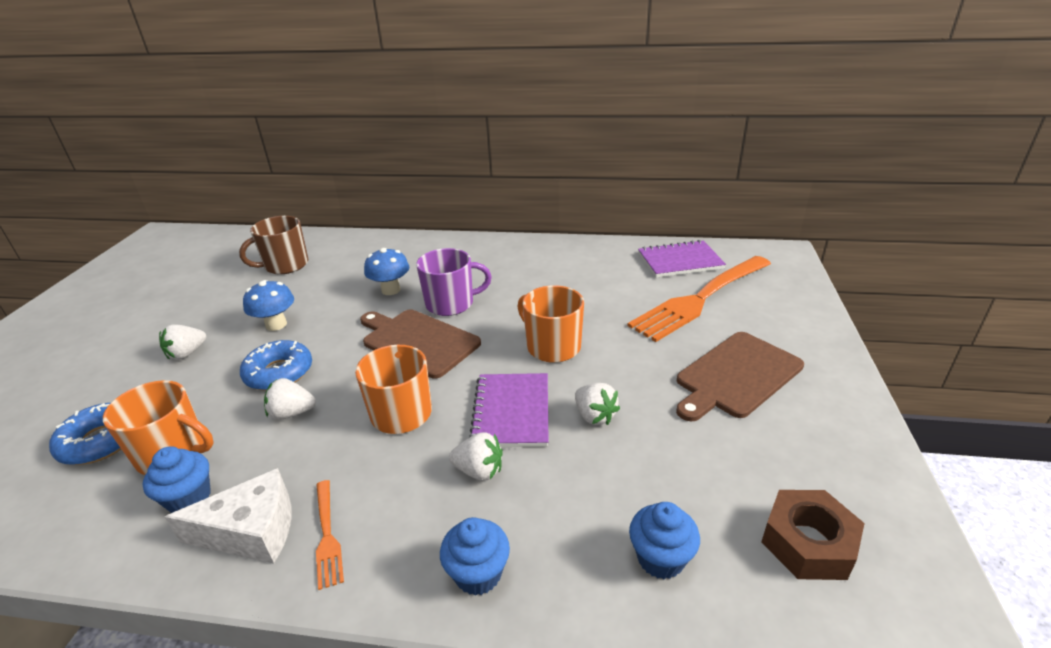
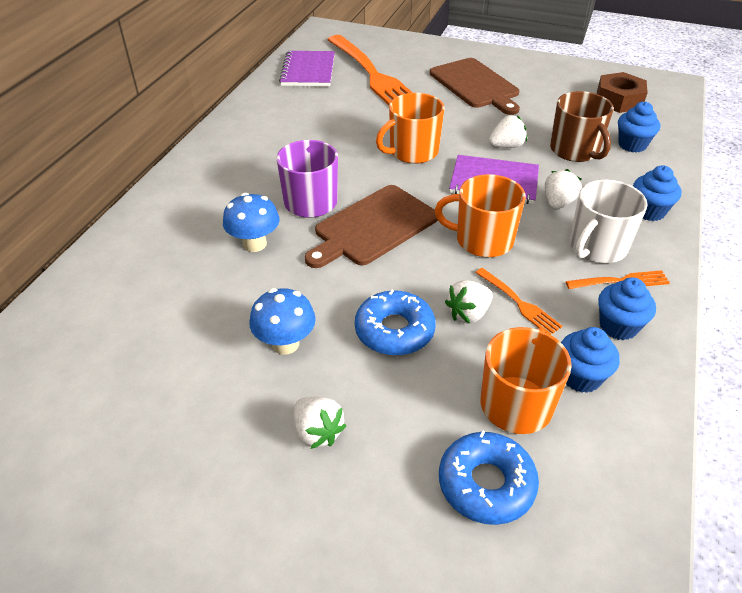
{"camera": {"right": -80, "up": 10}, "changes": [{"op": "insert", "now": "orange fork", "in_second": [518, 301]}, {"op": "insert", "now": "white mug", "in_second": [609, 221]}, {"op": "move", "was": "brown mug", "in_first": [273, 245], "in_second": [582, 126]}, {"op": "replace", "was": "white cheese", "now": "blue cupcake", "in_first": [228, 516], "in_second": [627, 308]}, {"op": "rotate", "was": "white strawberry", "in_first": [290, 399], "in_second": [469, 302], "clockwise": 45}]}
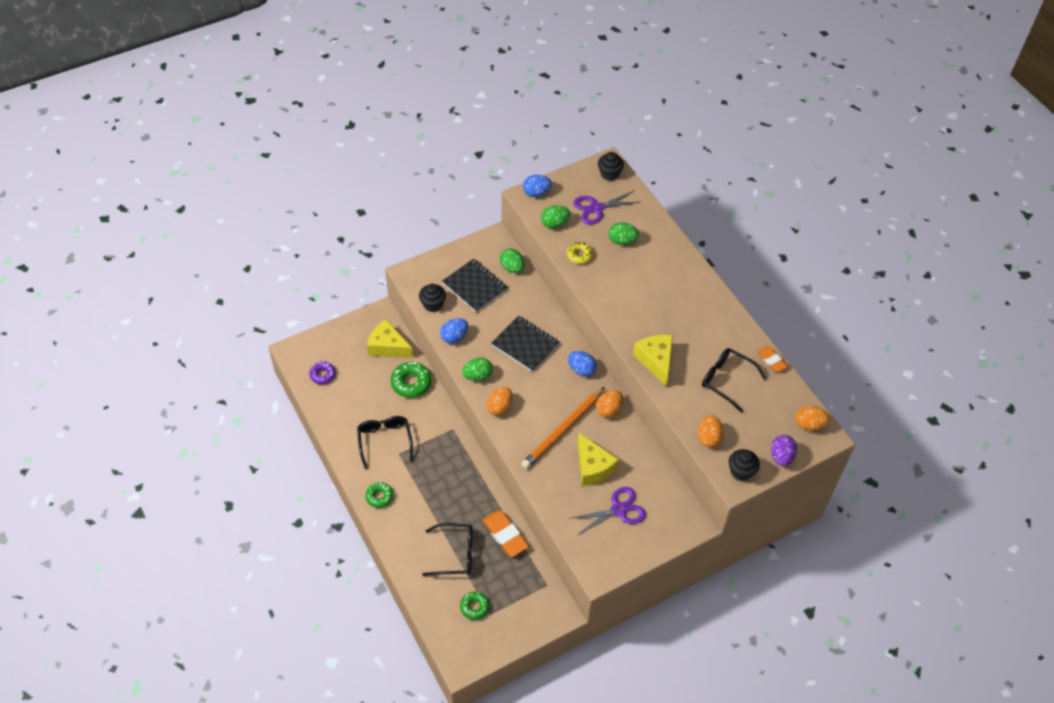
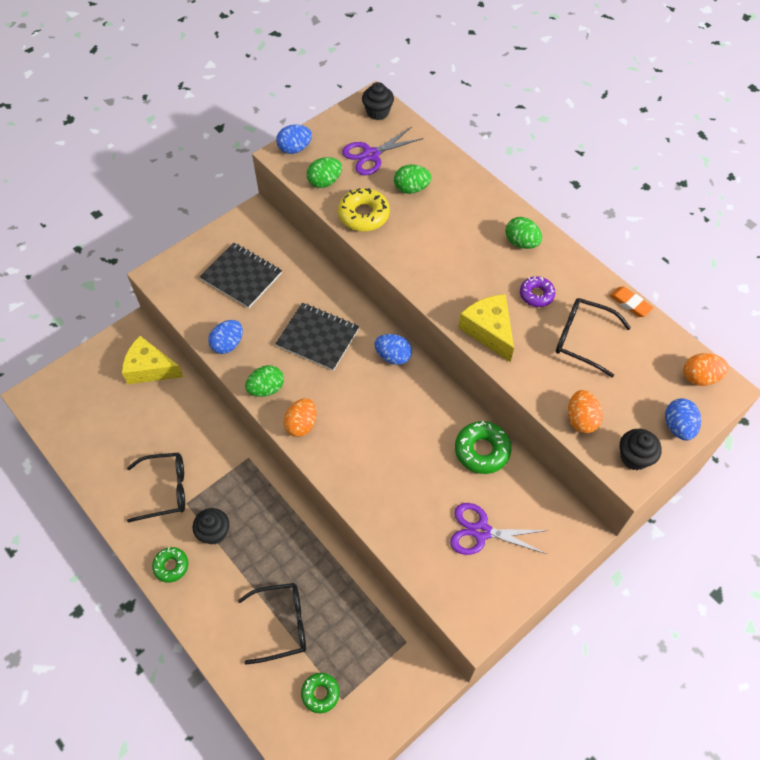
{"camera": {"right": -10, "up": 5}, "changes": [{"op": "delete", "was": "orange eraser", "in_first": [505, 533]}, {"op": "delete", "was": "orange pencil", "in_first": [563, 428]}, {"op": "delete", "was": "yellow cheese", "in_first": [598, 459]}, {"op": "delete", "was": "orange egg", "in_first": [609, 404]}, {"op": "move", "was": "purple donut", "in_first": [322, 372], "in_second": [537, 291]}, {"op": "move", "was": "green donut", "in_first": [411, 379], "in_second": [483, 447]}, {"op": "move", "was": "black cupcake", "in_first": [432, 298], "in_second": [211, 526]}, {"op": "move", "was": "green egg", "in_first": [512, 260], "in_second": [523, 233]}, {"op": "recolor", "was": "purple egg", "now": "blue egg", "in_first": [784, 450], "in_second": [683, 419]}, {"op": "rotate", "was": "black glasses", "in_first": [385, 442], "in_second": [156, 488], "clockwise": 105}, {"op": "rotate", "was": "purple scissors", "in_first": [609, 510], "in_second": [499, 529], "clockwise": -135}, {"op": "resize", "was": "yellow donut", "in_first": [580, 253], "in_second": [364, 210], "ratio": 1.56}]}
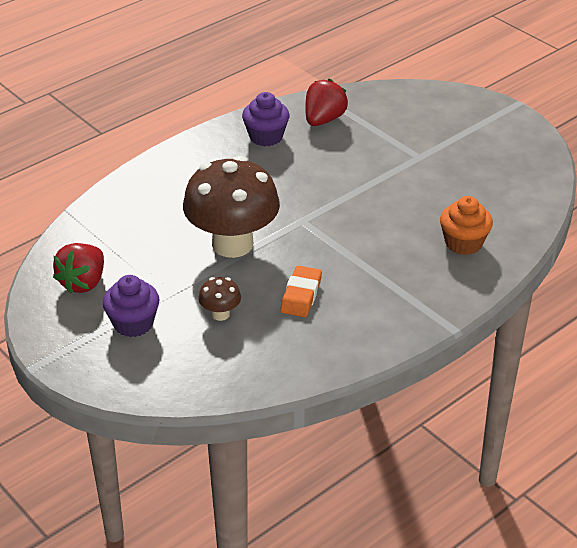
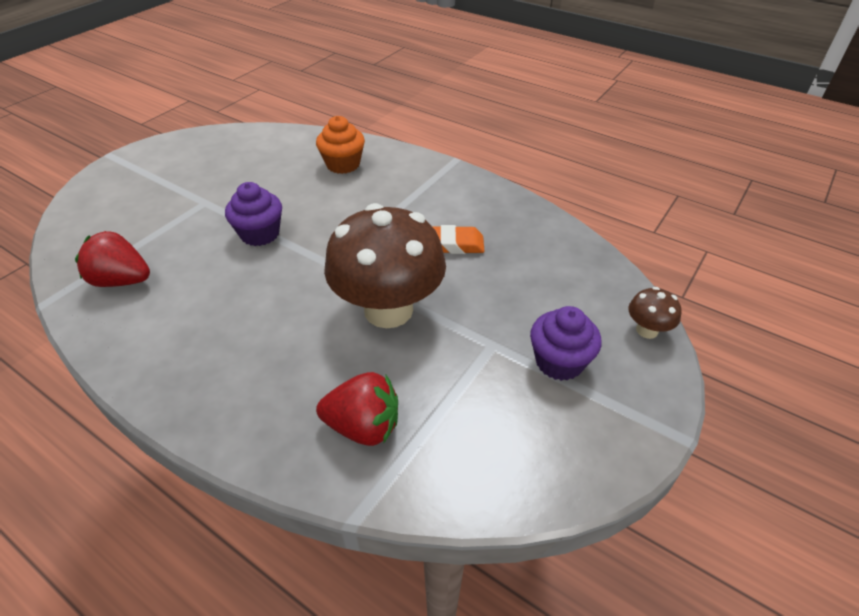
{"camera": {"right": -105, "up": 5}, "changes": [{"op": "move", "was": "red strawberry", "in_first": [78, 268], "in_second": [357, 409]}, {"op": "move", "was": "brown mushroom", "in_first": [219, 299], "in_second": [655, 313]}, {"op": "move", "was": "purple cupcake", "in_first": [266, 119], "in_second": [253, 214]}]}
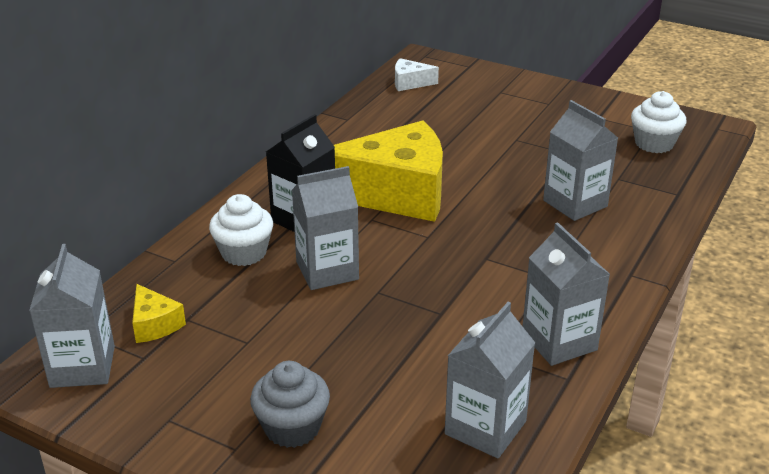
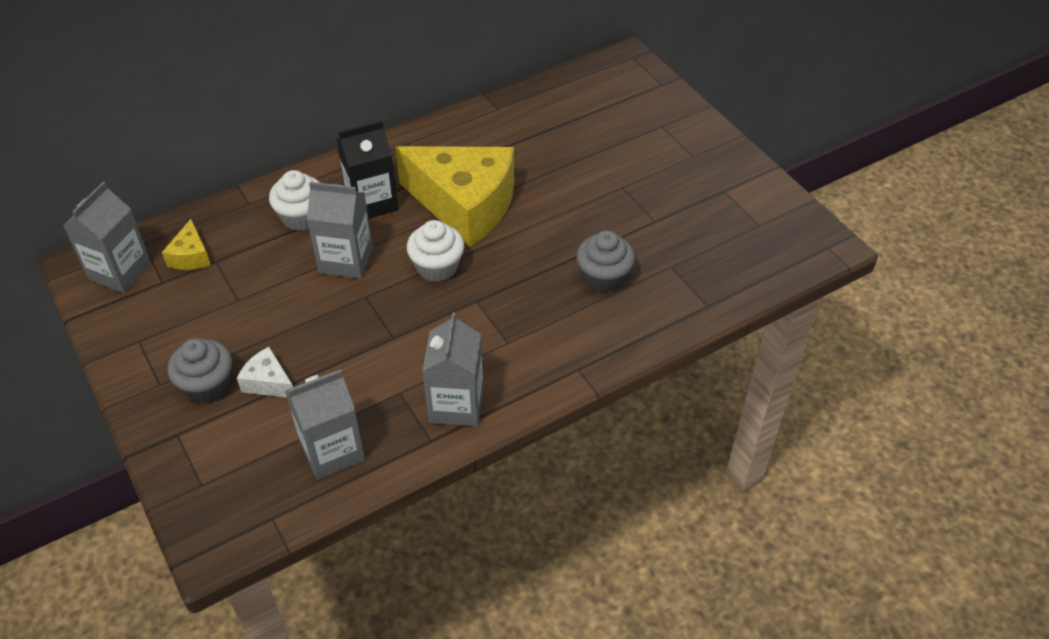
{"camera": {"right": 30, "up": 15}, "changes": [{"op": "move", "was": "white cheese", "in_first": [417, 74], "in_second": [265, 372]}, {"op": "move", "was": "white cupcake", "in_first": [658, 122], "in_second": [435, 251]}, {"op": "replace", "was": "grey carton", "now": "grey cupcake", "in_first": [580, 160], "in_second": [606, 262]}]}
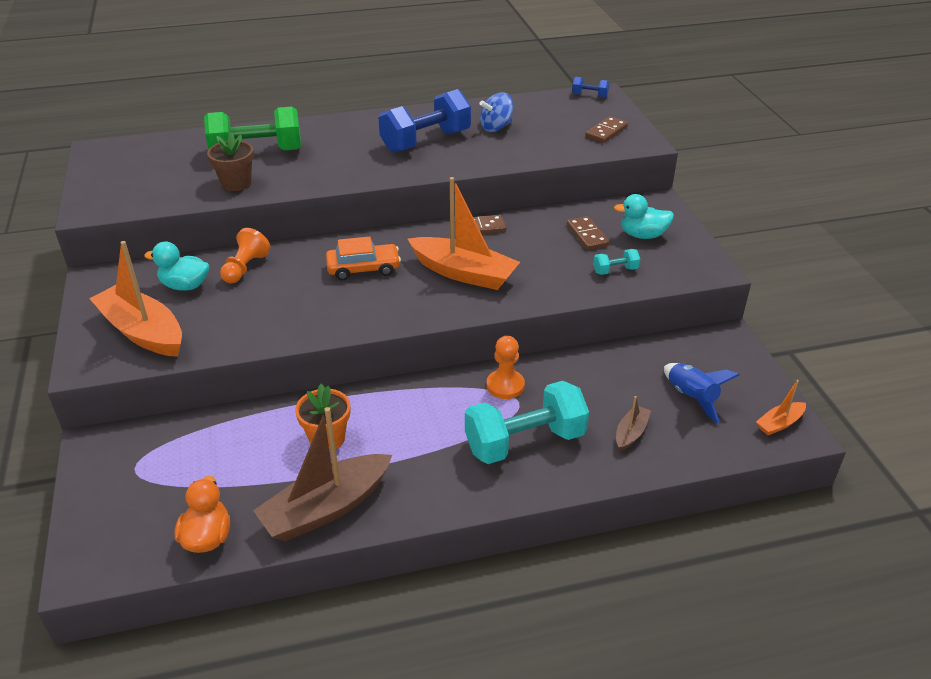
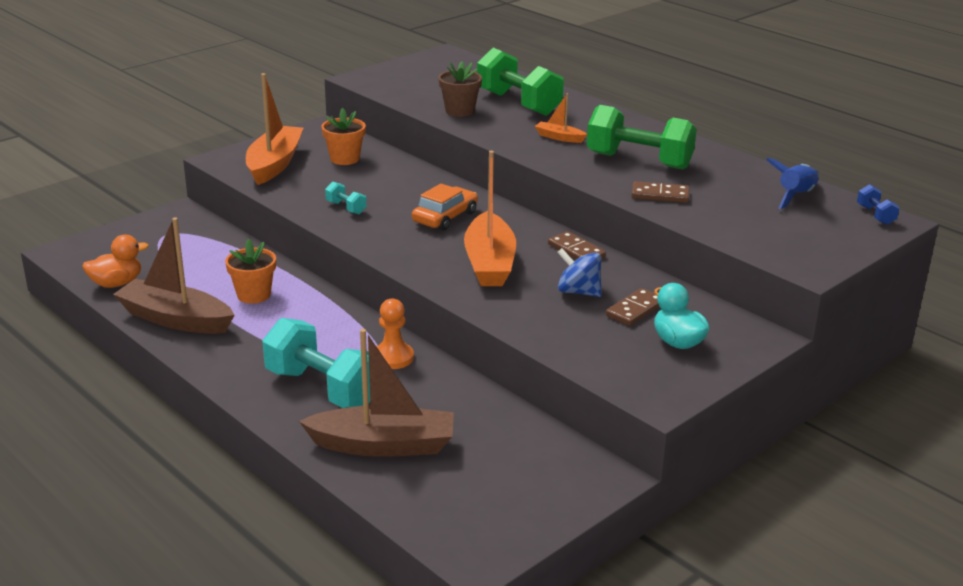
{"camera": {"right": 60, "up": -10}, "changes": [{"op": "delete", "was": "orange pawn", "in_first": [245, 255]}, {"op": "move", "was": "blue spinning top", "in_first": [496, 112], "in_second": [579, 272]}, {"op": "move", "was": "brown domino", "in_first": [606, 129], "in_second": [661, 192]}, {"op": "move", "was": "turquoise dumbbell", "in_first": [616, 262], "in_second": [345, 198]}, {"op": "move", "was": "blue rocket", "in_first": [702, 393], "in_second": [792, 183]}, {"op": "move", "was": "orange boat", "in_first": [781, 407], "in_second": [561, 118]}, {"op": "replace", "was": "turquoise duck", "now": "orange flower pot", "in_first": [176, 266], "in_second": [343, 136]}, {"op": "recolor", "was": "blue dumbbell", "now": "green dumbbell", "in_first": [424, 121], "in_second": [642, 137]}, {"op": "rotate", "was": "orange car", "in_first": [363, 258], "in_second": [445, 207], "clockwise": -105}, {"op": "resize", "was": "brown boat", "in_first": [633, 423], "in_second": [376, 393], "ratio": 2.12}]}
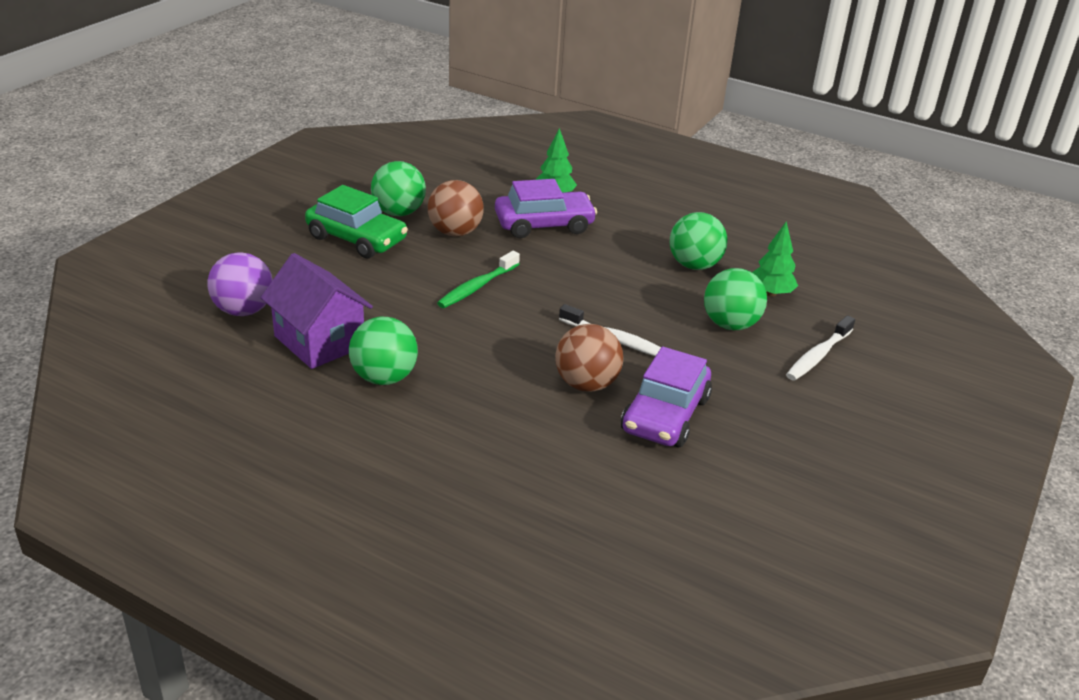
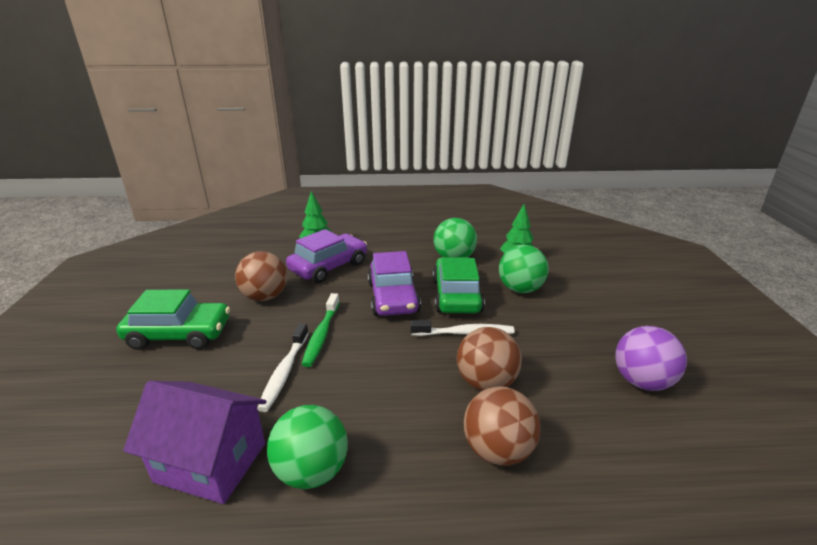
{"camera": {"right": -30, "up": -5}, "changes": [{"op": "delete", "was": "green ball", "in_first": [398, 188]}, {"op": "insert", "now": "green car", "in_second": [459, 285]}, {"op": "insert", "now": "brown ball", "in_second": [502, 426]}, {"op": "move", "was": "purple ball", "in_first": [240, 284], "in_second": [651, 358]}, {"op": "move", "was": "purple car", "in_first": [666, 397], "in_second": [394, 283]}, {"op": "move", "was": "white toothbrush", "in_first": [820, 348], "in_second": [283, 367]}]}
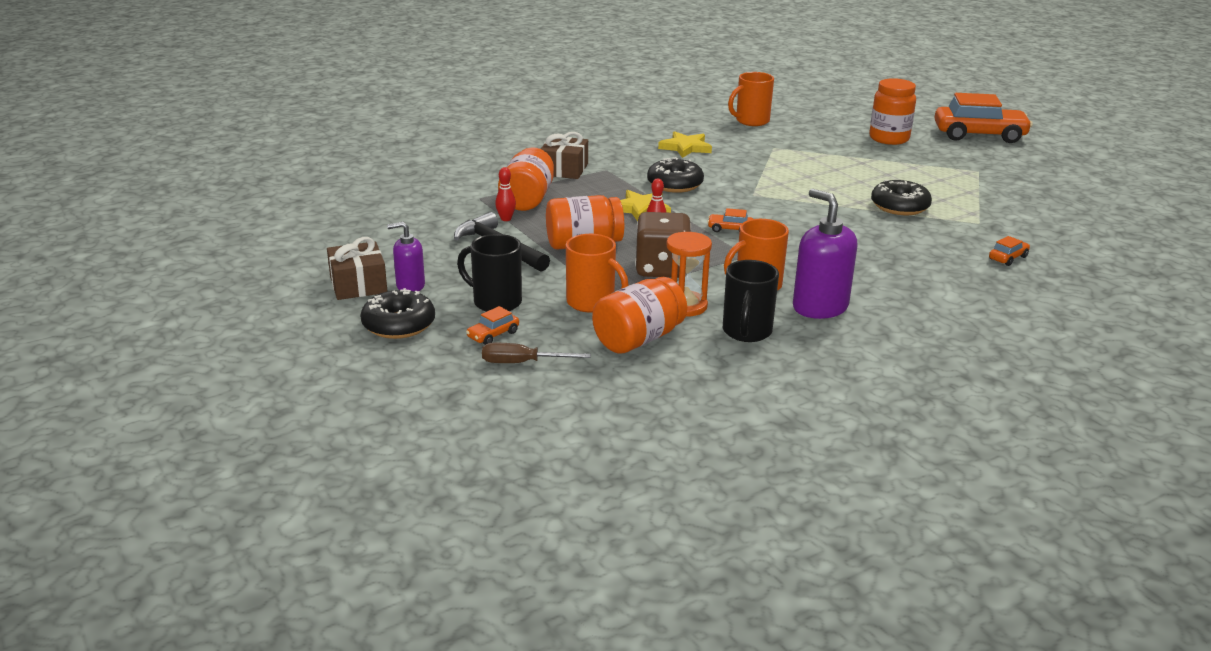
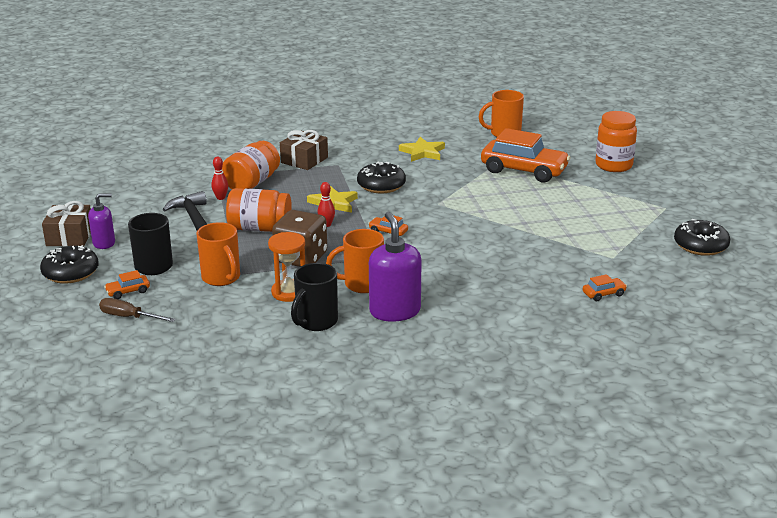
{"camera": {"right": 20, "up": 0}, "changes": [{"op": "delete", "was": "orange jar", "in_first": [639, 315]}, {"op": "move", "was": "black donut", "in_first": [901, 197], "in_second": [702, 237]}, {"op": "move", "was": "orange car", "in_first": [984, 118], "in_second": [526, 155]}, {"op": "rotate", "was": "purple soap dispenser", "in_first": [406, 256], "in_second": [101, 221], "clockwise": 150}]}
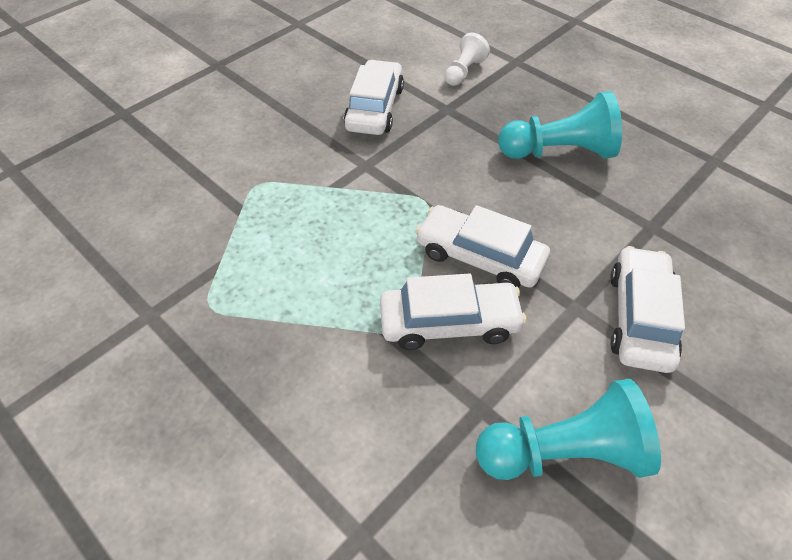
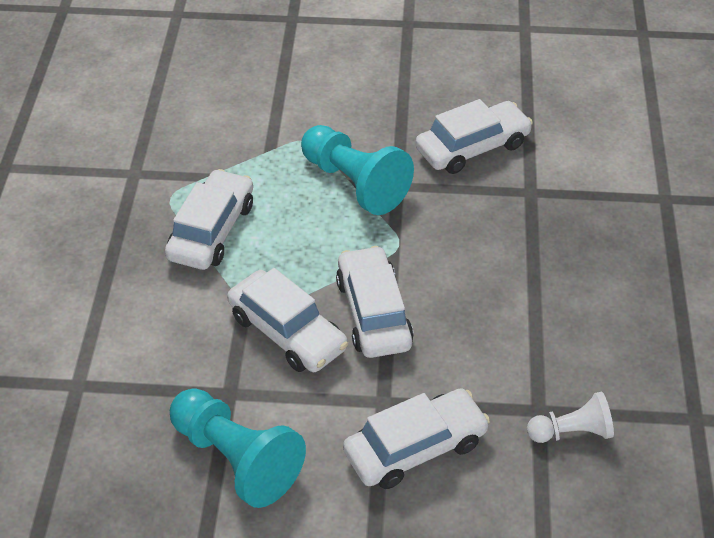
{"camera": {"right": 50, "up": -5}, "changes": [{"op": "insert", "now": "white car", "in_second": [209, 219]}, {"op": "move", "was": "white pawn", "in_first": [467, 59], "in_second": [570, 417]}, {"op": "move", "was": "turquoise pawn", "in_first": [560, 125], "in_second": [357, 170]}]}
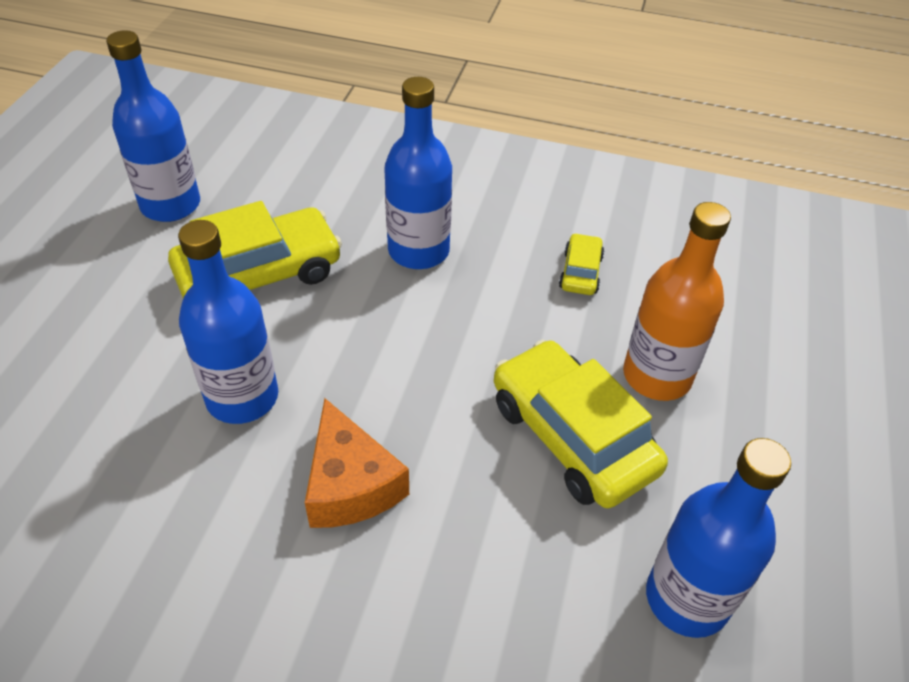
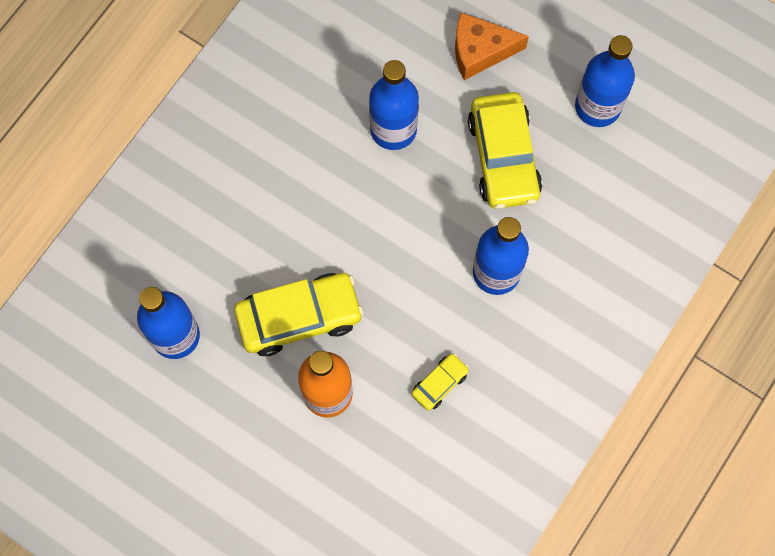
{"camera": {"right": 110, "up": 25}, "changes": [{"op": "move", "was": "orange cheese", "in_first": [357, 463], "in_second": [492, 46]}, {"op": "rotate", "was": "yellow car", "in_first": [581, 264], "in_second": [440, 382], "clockwise": -75}]}
